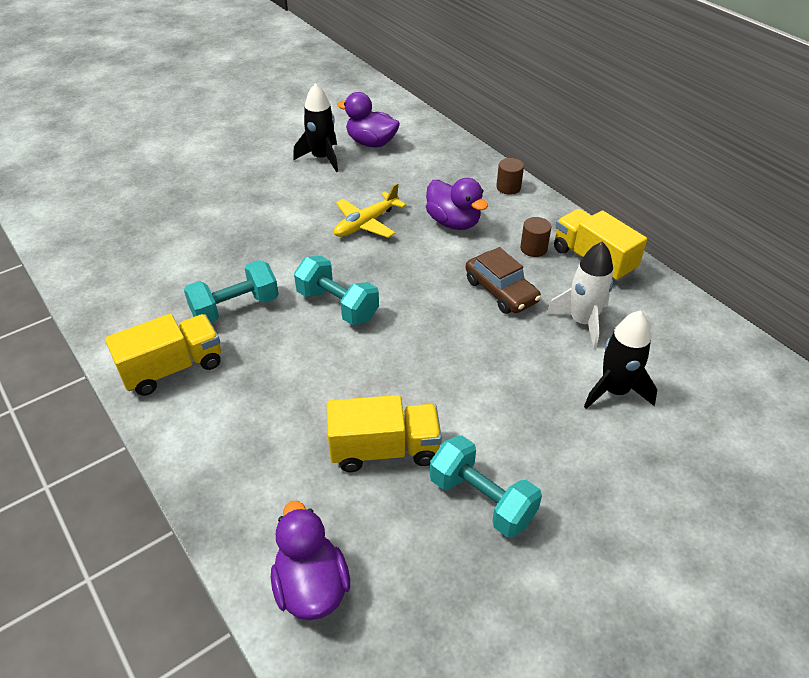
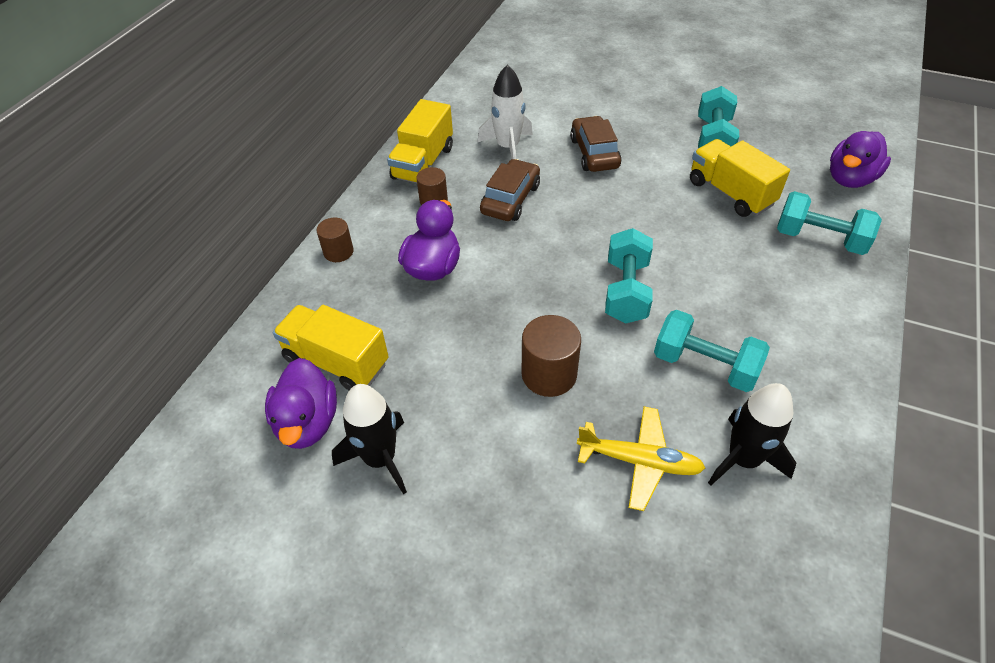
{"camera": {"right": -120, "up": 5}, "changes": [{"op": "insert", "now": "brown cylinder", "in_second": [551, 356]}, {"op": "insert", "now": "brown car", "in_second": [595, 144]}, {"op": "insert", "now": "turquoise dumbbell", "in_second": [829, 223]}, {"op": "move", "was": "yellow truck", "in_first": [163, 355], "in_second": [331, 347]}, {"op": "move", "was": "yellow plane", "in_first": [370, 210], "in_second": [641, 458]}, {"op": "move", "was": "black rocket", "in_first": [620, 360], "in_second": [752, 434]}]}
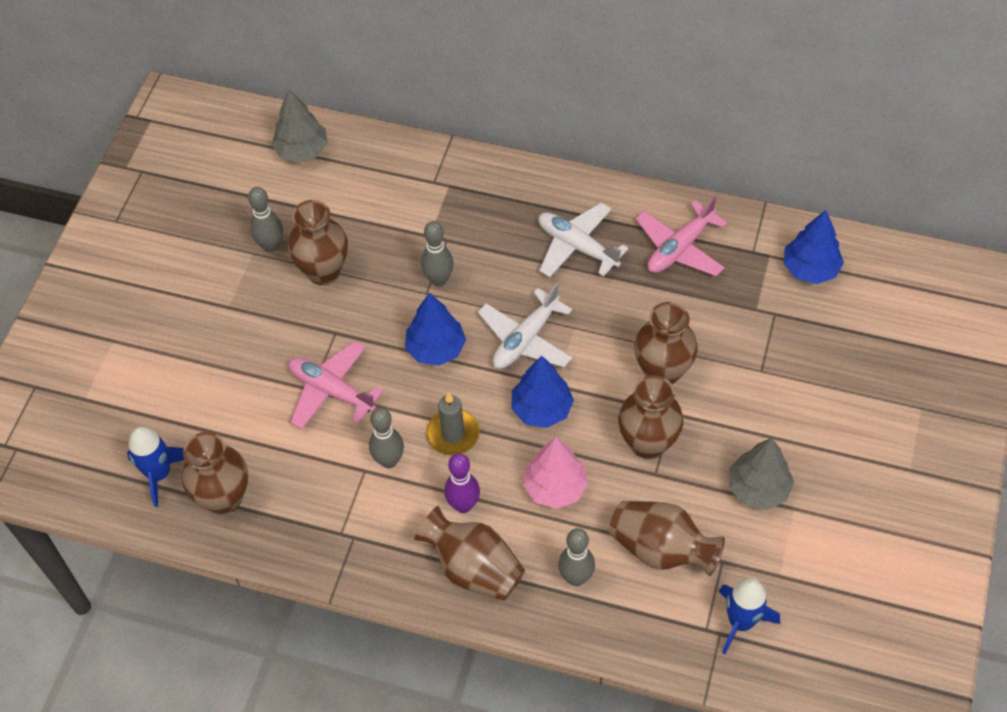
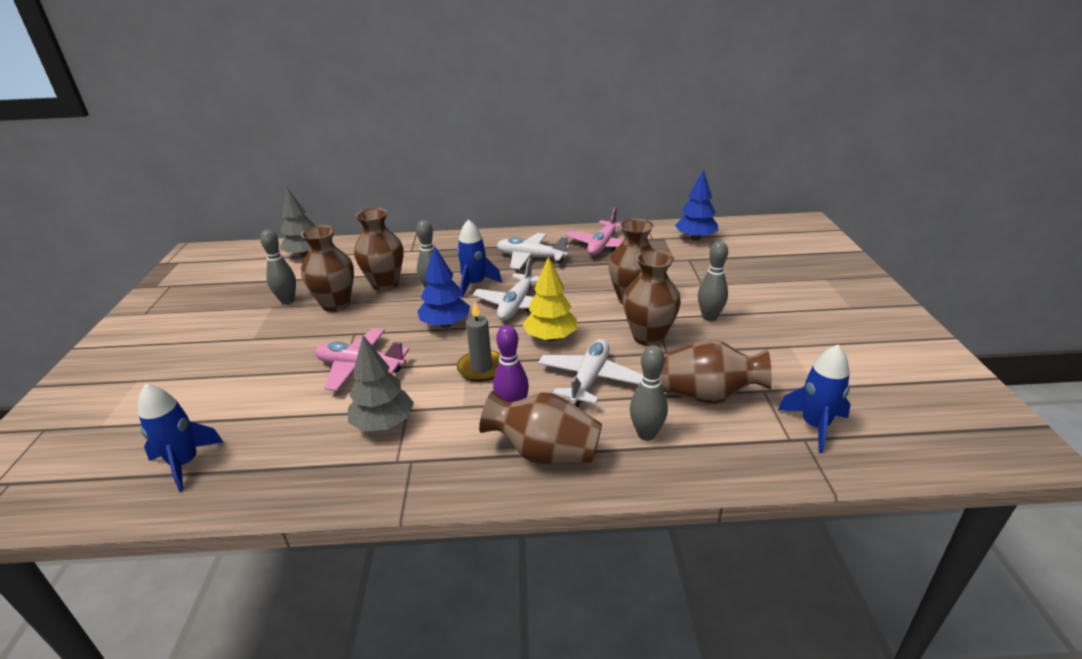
{"camera": {"right": -20, "up": -25}, "changes": [{"op": "insert", "now": "blue rocket", "in_second": [479, 258]}, {"op": "move", "was": "brown vase", "in_first": [215, 473], "in_second": [378, 249]}, {"op": "move", "was": "grey bowling pin", "in_first": [386, 437], "in_second": [713, 281]}, {"op": "move", "was": "grey tree", "in_first": [761, 474], "in_second": [381, 383]}, {"op": "replace", "was": "pink tree", "now": "white plane", "in_first": [555, 473], "in_second": [590, 373]}, {"op": "recolor", "was": "blue tree", "now": "yellow tree", "in_first": [542, 391], "in_second": [550, 298]}]}
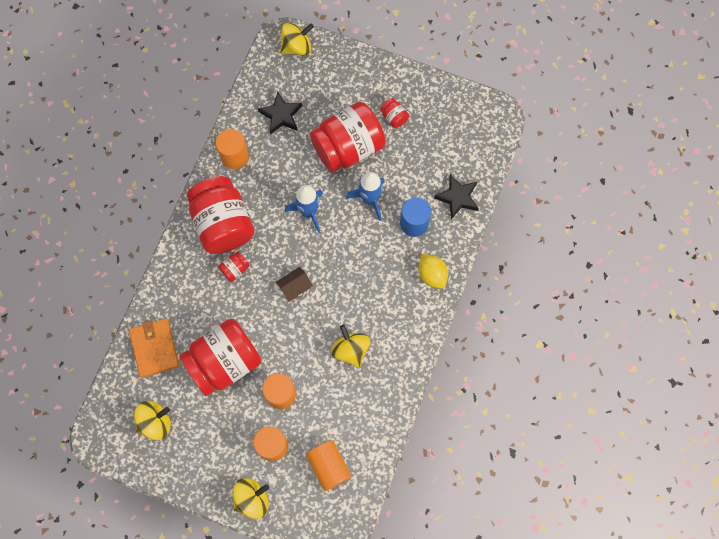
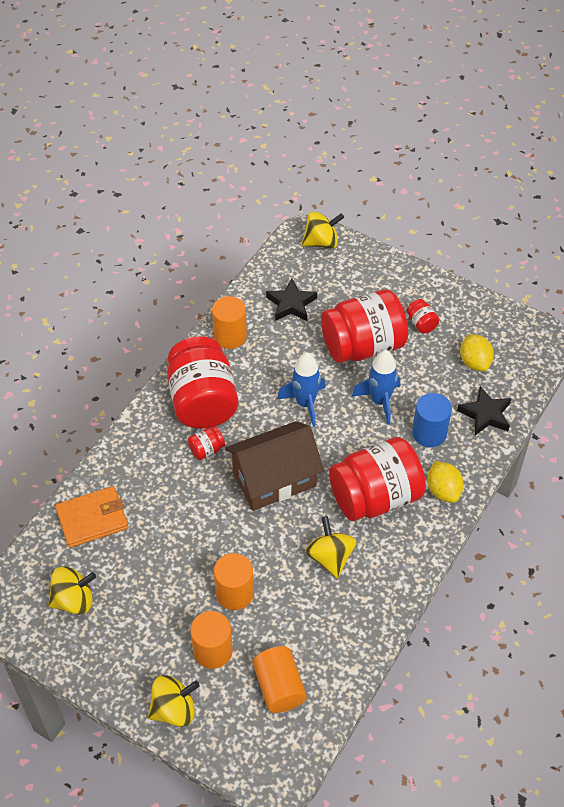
{"camera": {"right": 10, "up": -20}, "changes": [{"op": "insert", "now": "yellow lemon", "in_second": [477, 353]}, {"op": "move", "was": "red jar", "in_first": [220, 357], "in_second": [377, 479]}, {"op": "rotate", "was": "orange wallet", "in_first": [154, 348], "in_second": [92, 517], "clockwise": 75}, {"op": "resize", "was": "brown house", "in_first": [294, 284], "in_second": [274, 466], "ratio": 2.23}]}
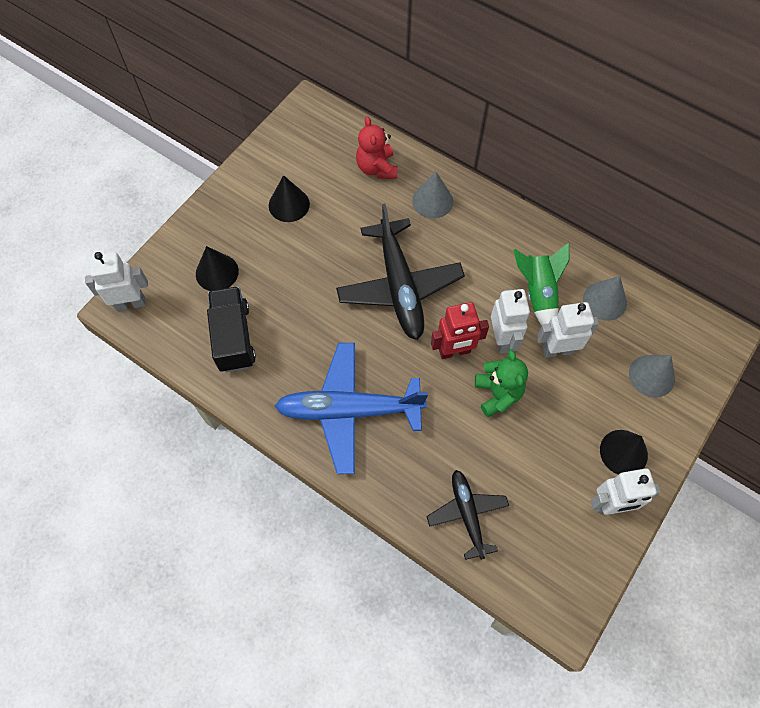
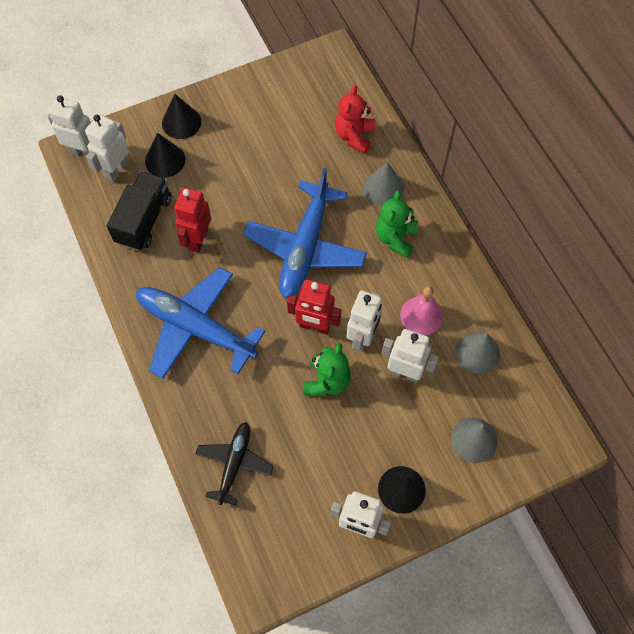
{"camera": {"right": 30, "up": 0}, "changes": [{"op": "insert", "now": "white robot", "in_second": [107, 148]}, {"op": "insert", "now": "red robot", "in_second": [192, 220]}, {"op": "insert", "now": "green teddy bear", "in_second": [396, 224]}, {"op": "move", "was": "black cone", "in_first": [289, 198], "in_second": [181, 116]}, {"op": "replace", "was": "green rocket", "now": "pink bell", "in_first": [541, 284], "in_second": [421, 310]}, {"op": "recolor", "was": "black plane", "now": "blue plane", "in_first": [400, 272], "in_second": [305, 233]}]}
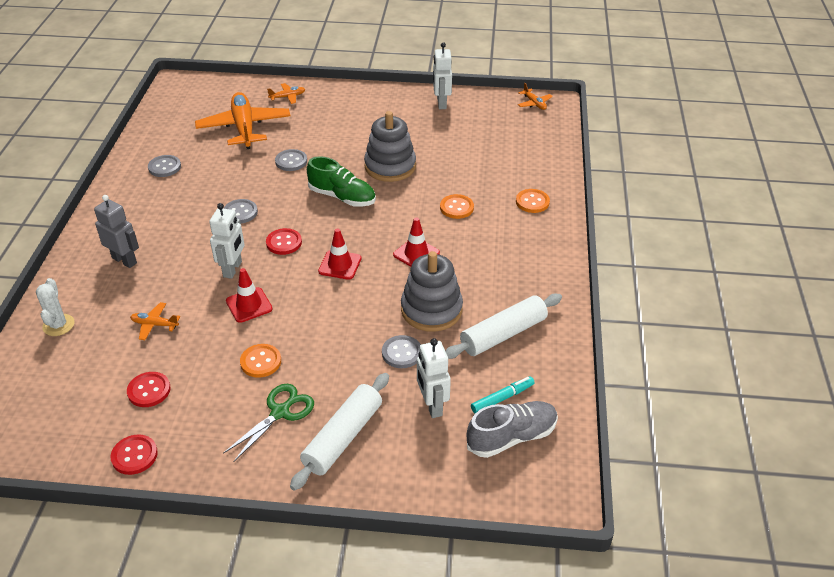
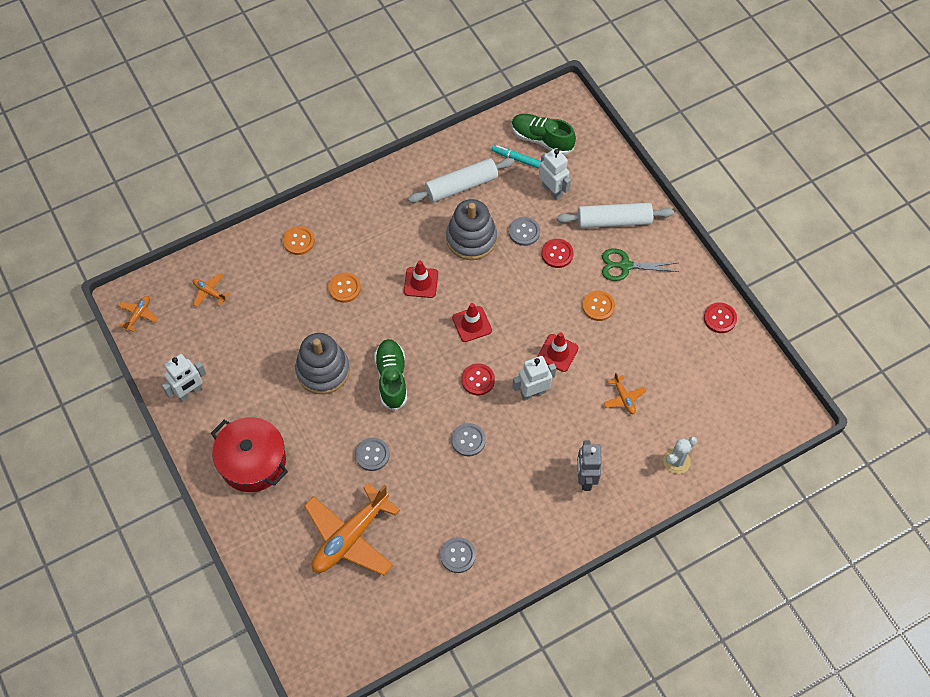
{"camera": {"right": -125, "up": 20}, "changes": [{"op": "insert", "now": "red pot", "in_second": [249, 454]}, {"op": "move", "was": "red button", "in_first": [149, 389], "in_second": [557, 253]}, {"op": "move", "was": "orange plane", "in_first": [286, 93], "in_second": [211, 290]}, {"op": "recolor", "was": "grey shoe", "now": "green shoe", "in_first": [512, 429], "in_second": [544, 134]}, {"op": "rotate", "was": "white robot", "in_first": [434, 378], "in_second": [555, 174], "clockwise": -75}, {"op": "rotate", "was": "white rolling pin", "in_first": [503, 326], "in_second": [461, 180], "clockwise": -45}]}
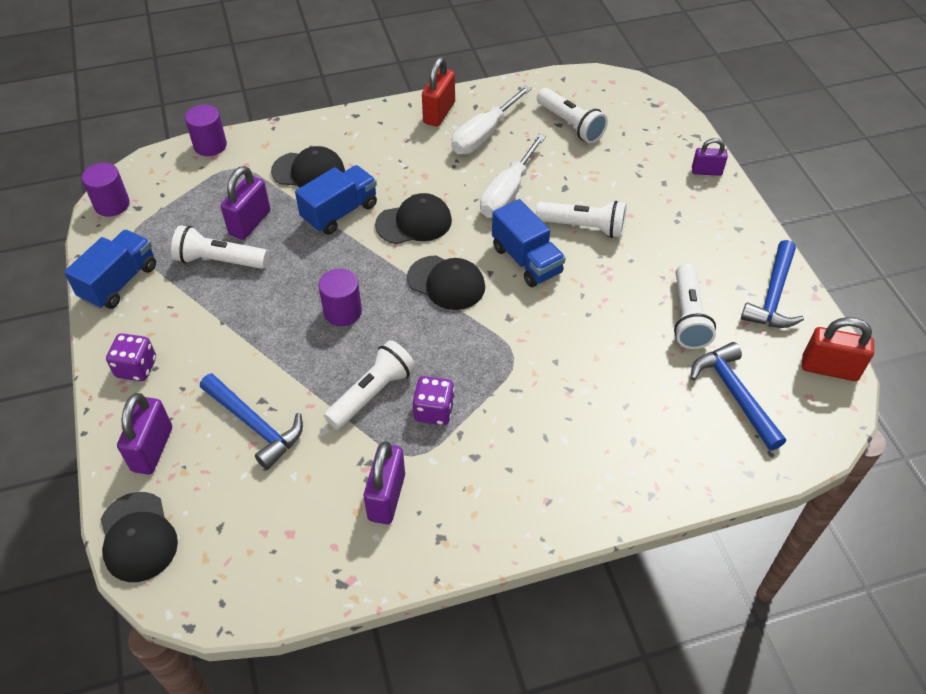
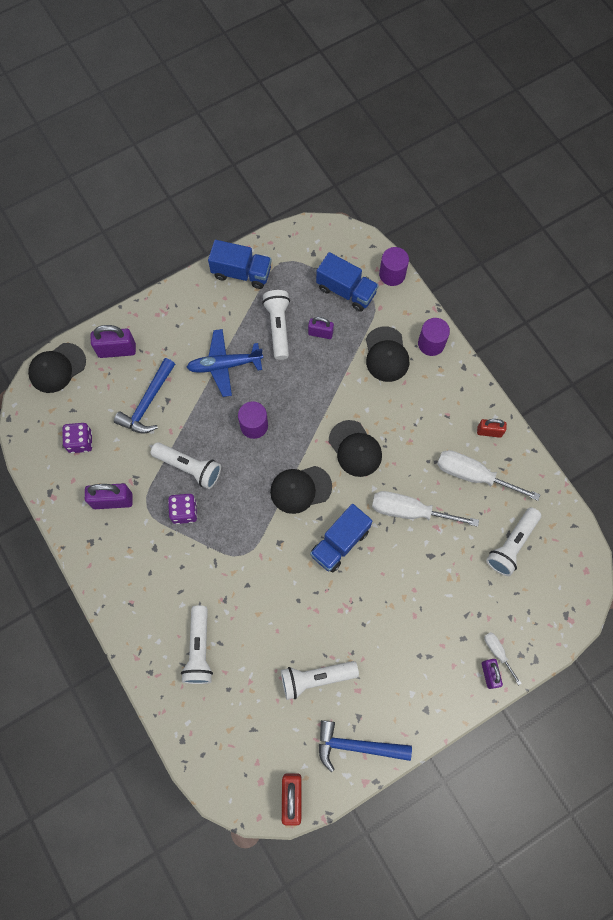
{"camera": {"right": 75, "up": 20}, "changes": [{"op": "delete", "was": "blue hammer", "in_first": [738, 396]}, {"op": "insert", "now": "blue plane", "in_second": [224, 363]}, {"op": "insert", "now": "white screwdriver", "in_second": [503, 658]}, {"op": "move", "was": "purple cylinder", "in_first": [106, 190], "in_second": [434, 337]}, {"op": "move", "was": "purple dice", "in_first": [131, 357], "in_second": [77, 438]}, {"op": "move", "was": "blue truck", "in_first": [336, 200], "in_second": [347, 282]}, {"op": "move", "was": "white flashlight", "in_first": [581, 219], "in_second": [197, 644]}, {"op": "rotate", "was": "black cap", "in_first": [446, 282], "in_second": [301, 490], "clockwise": 60}, {"op": "resize", "was": "purple padlock", "in_first": [245, 203], "in_second": [321, 328], "ratio": 0.64}, {"op": "resize", "was": "red padlock", "in_first": [438, 92], "in_second": [492, 428], "ratio": 0.64}]}
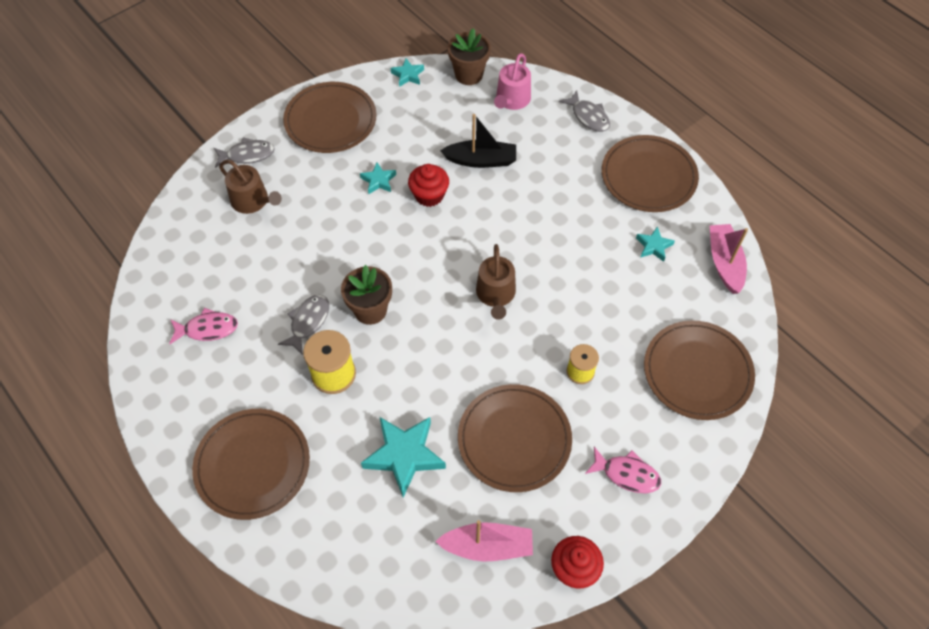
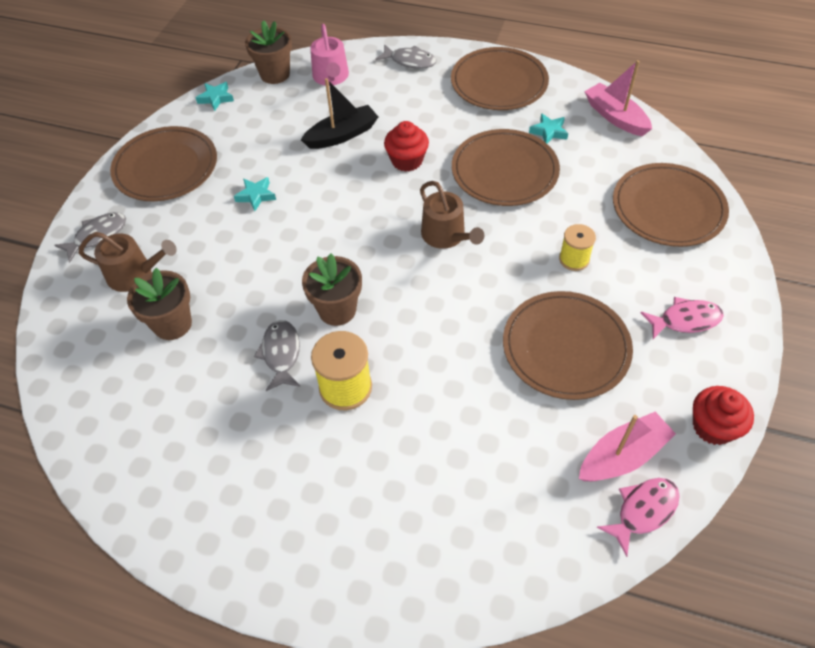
{"camera": {"right": -30, "up": -5}, "changes": [{"op": "delete", "was": "turquoise star", "in_first": [403, 457]}, {"op": "insert", "now": "brown flower pot", "in_second": [159, 304]}, {"op": "move", "was": "pink fish", "in_first": [203, 326], "in_second": [638, 517]}, {"op": "move", "was": "brown plate", "in_first": [251, 464], "in_second": [506, 167]}, {"op": "move", "was": "red cupcake", "in_first": [428, 185], "in_second": [406, 146]}]}
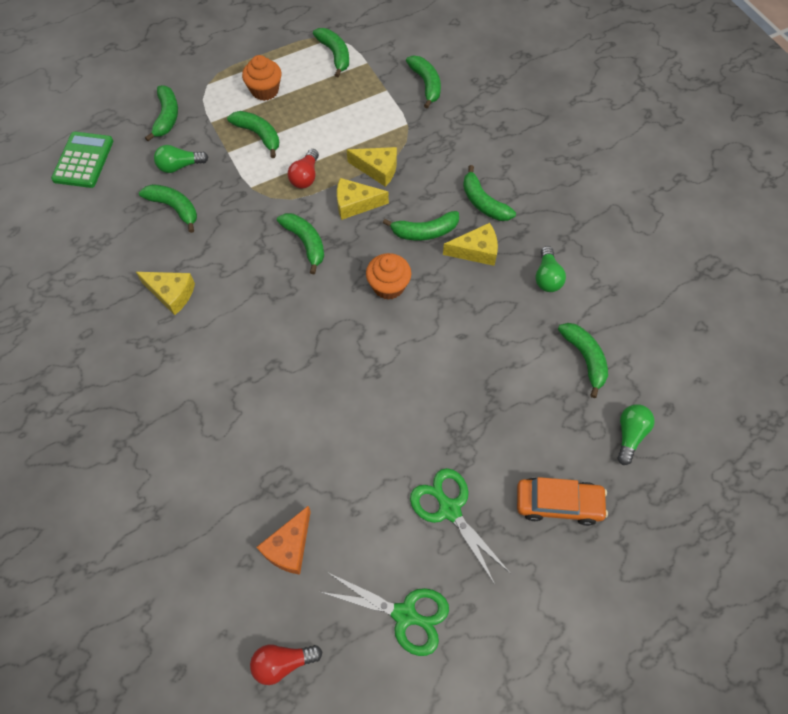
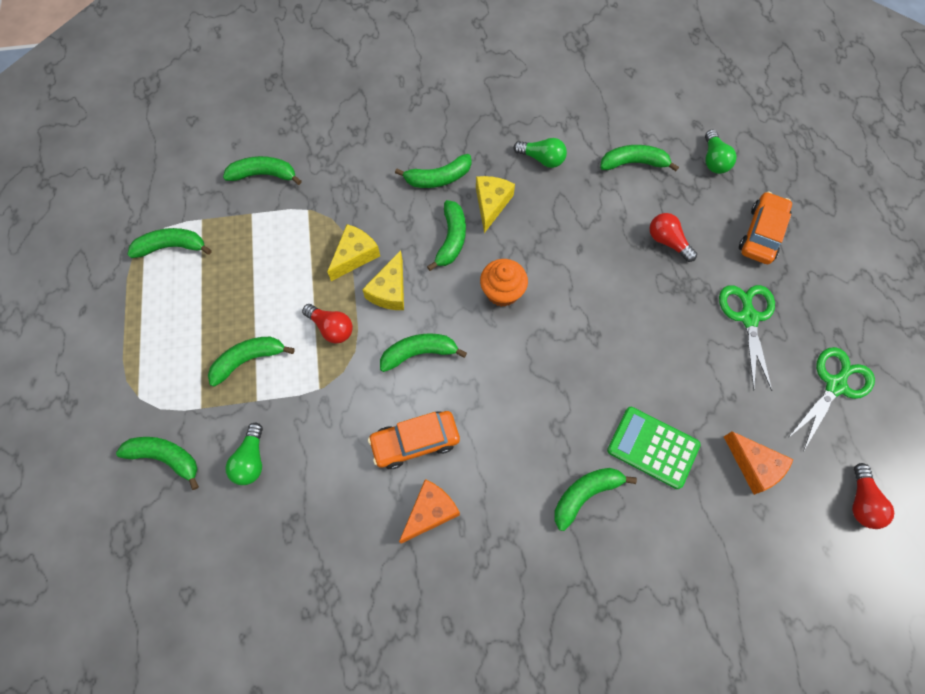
{"camera": {"right": -70, "up": 5}, "changes": [{"op": "delete", "was": "orange cupcake", "in_first": [261, 78]}, {"op": "insert", "now": "orange car", "in_second": [414, 440]}, {"op": "insert", "now": "red light bulb", "in_second": [673, 237]}, {"op": "move", "was": "green calculator", "in_first": [82, 160], "in_second": [654, 448]}, {"op": "move", "was": "green banana", "in_first": [168, 208], "in_second": [595, 499]}, {"op": "recolor", "was": "yellow cheese", "now": "orange cheese", "in_first": [165, 293], "in_second": [429, 511]}, {"op": "rotate", "was": "green scissors", "in_first": [460, 526], "in_second": [747, 338], "clockwise": 105}, {"op": "rotate", "was": "green light bulb", "in_first": [636, 434], "in_second": [720, 151], "clockwise": -135}]}
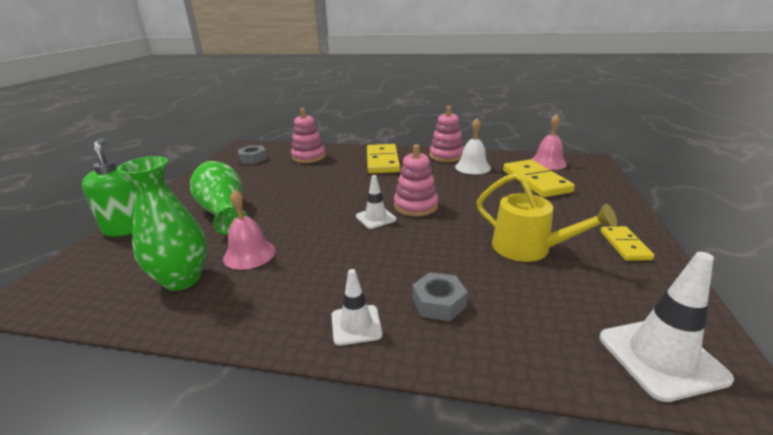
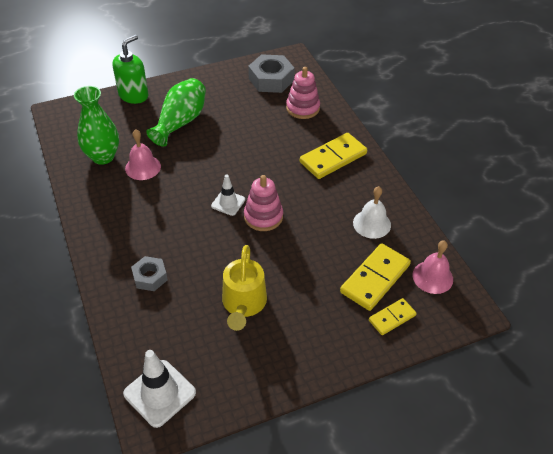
{"camera": {"right": 55, "up": 20}, "changes": [{"op": "delete", "was": "white traffic cone", "in_first": [357, 307]}, {"op": "delete", "was": "pink stacking toy", "in_first": [446, 134]}, {"op": "move", "was": "yellow domino", "in_first": [627, 243], "in_second": [393, 316]}, {"op": "resize", "was": "grey nut", "in_first": [252, 155], "in_second": [271, 73], "ratio": 1.65}]}
